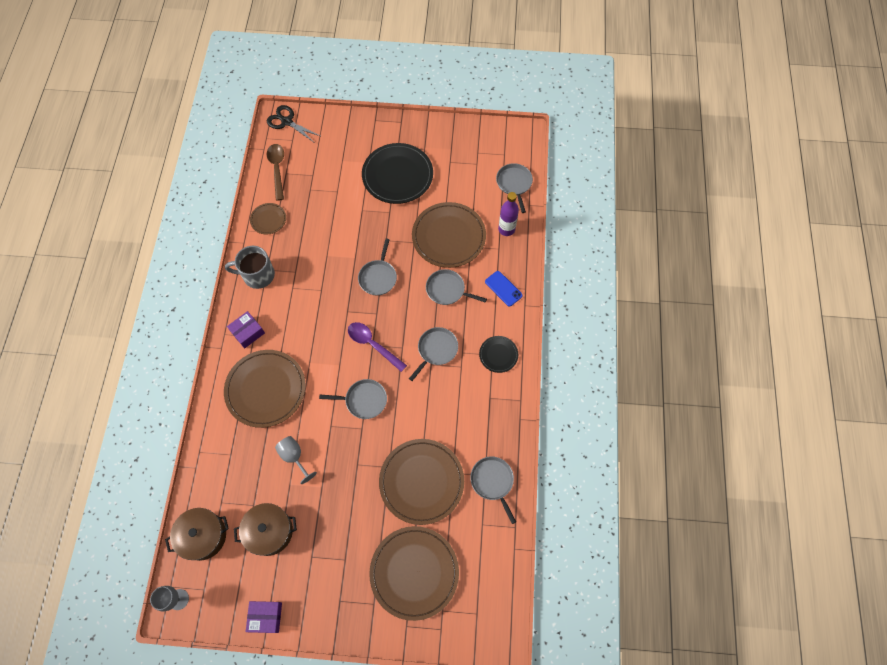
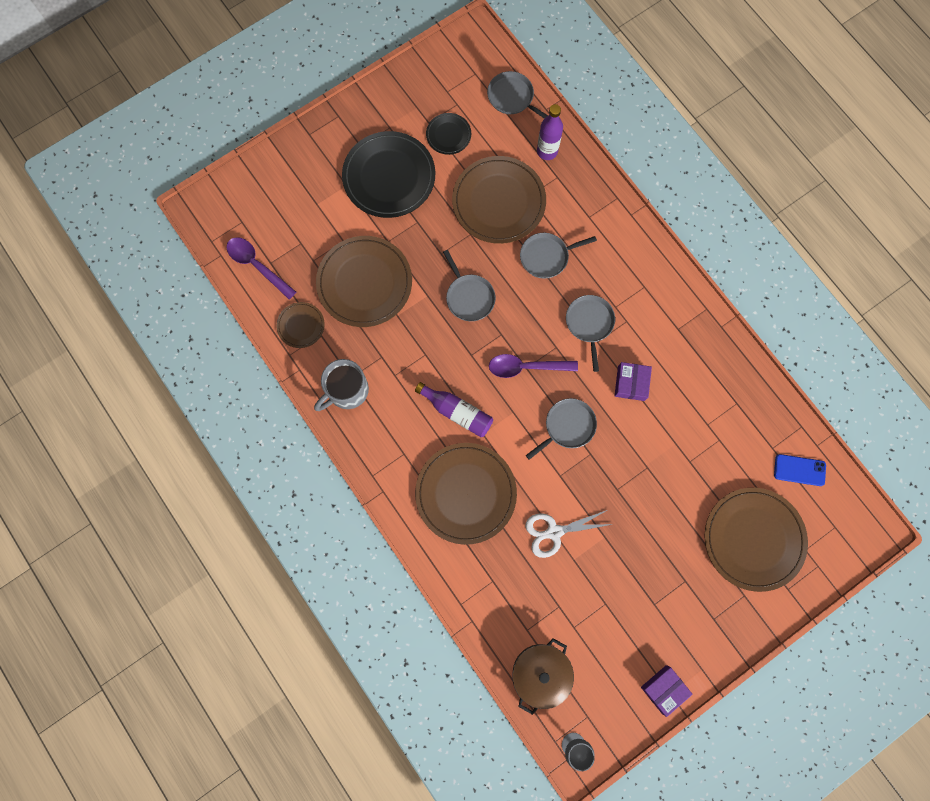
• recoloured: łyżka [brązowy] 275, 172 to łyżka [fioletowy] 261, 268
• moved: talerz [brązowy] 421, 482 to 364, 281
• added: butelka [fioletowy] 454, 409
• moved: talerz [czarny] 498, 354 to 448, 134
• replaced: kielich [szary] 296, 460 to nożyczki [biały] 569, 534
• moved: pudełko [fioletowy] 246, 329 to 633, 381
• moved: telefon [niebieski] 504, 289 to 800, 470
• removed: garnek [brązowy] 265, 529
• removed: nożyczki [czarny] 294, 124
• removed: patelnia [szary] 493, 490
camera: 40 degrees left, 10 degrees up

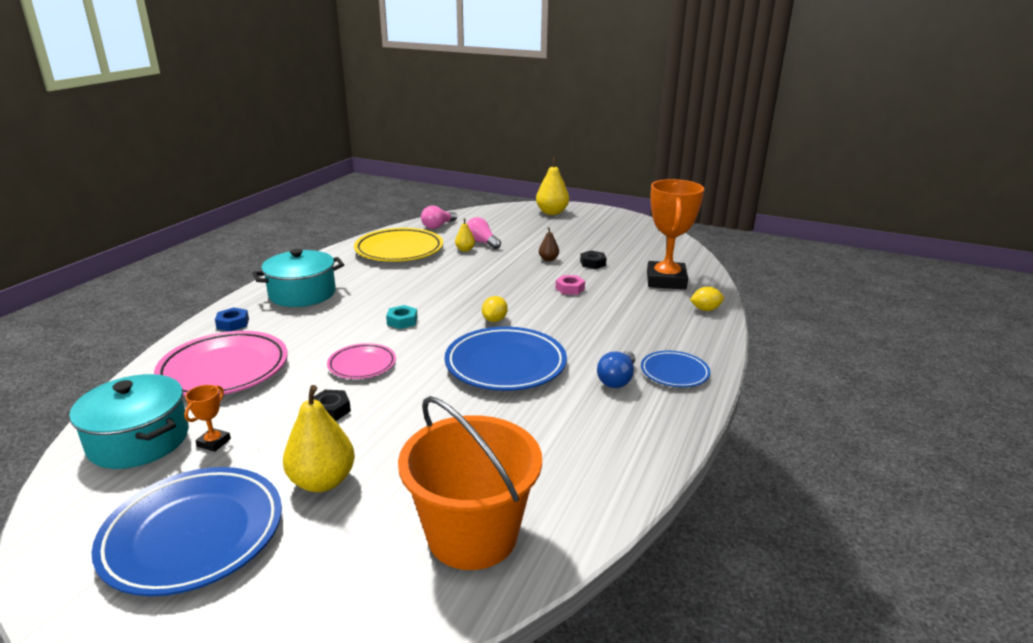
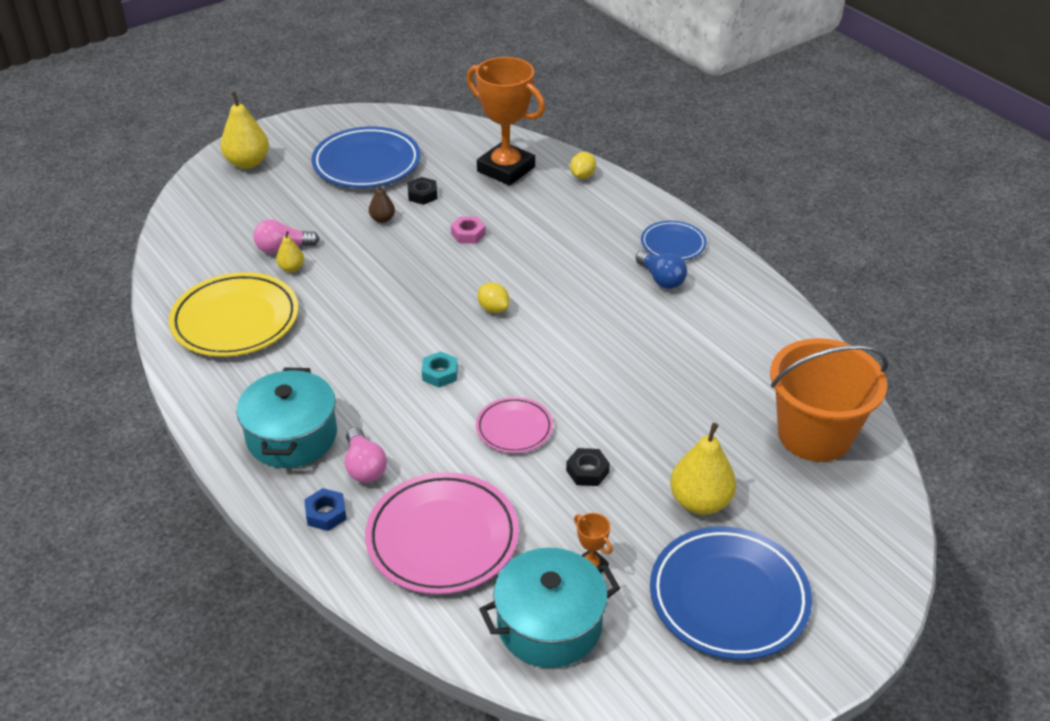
• moved: talerz [niebieski] 506, 359 to 366, 157
• moved: żarówka [różowy] 439, 217 to 366, 455
camera: 60 degrees left, 15 degrees up

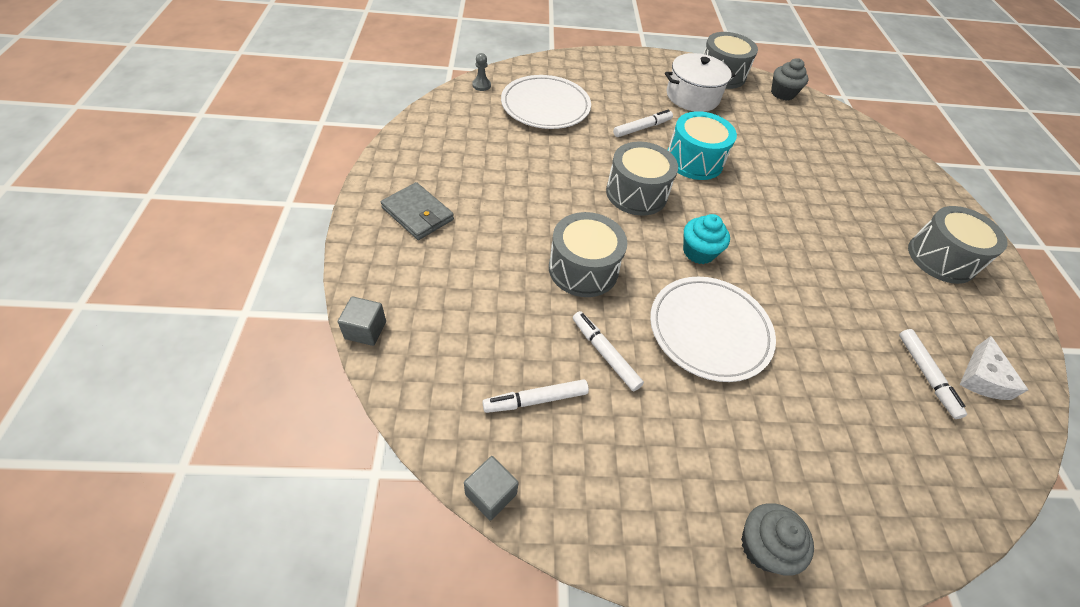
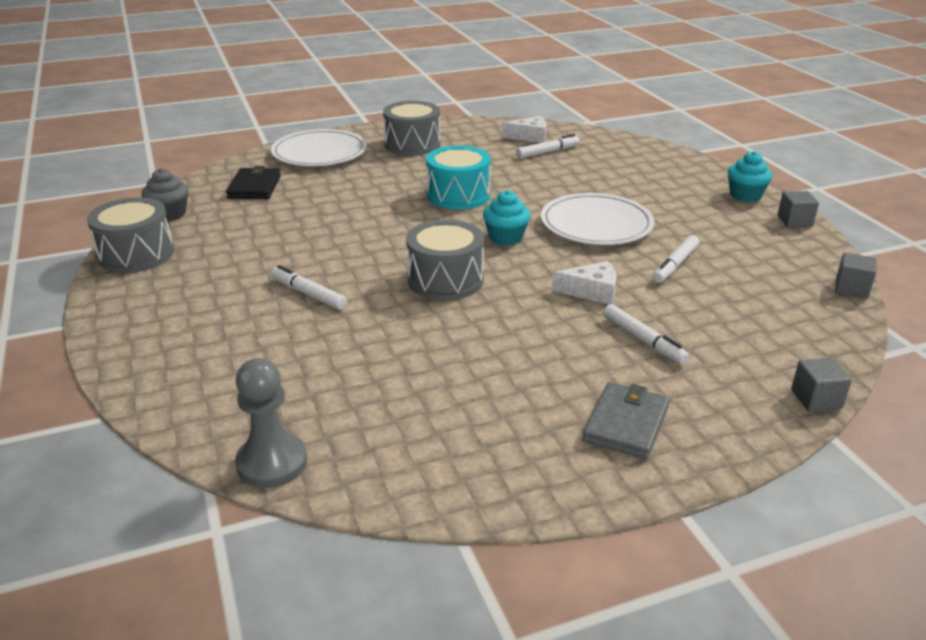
• added: portfel [czarny] 253, 182
• resized: pionek [szary] 481, 72 = 271, 423 x1.93
• moved: talerz [biały] 546, 102 to 319, 147
• moved: bęben [turkusowy] 702, 145 to 458, 177
• replaced: bęben [szary] 588, 254 to ser [biały] 584, 283
• moved: flamaster [biały] 535, 396 to 646, 334
• recoloured: muffinka [szary] 777, 539 to muffinka [turkusowy] 750, 176
• added: sześcian [szary] 798, 209
• removed: garnek [biały] 700, 82
camera: 105 degrees left, 20 degrees down

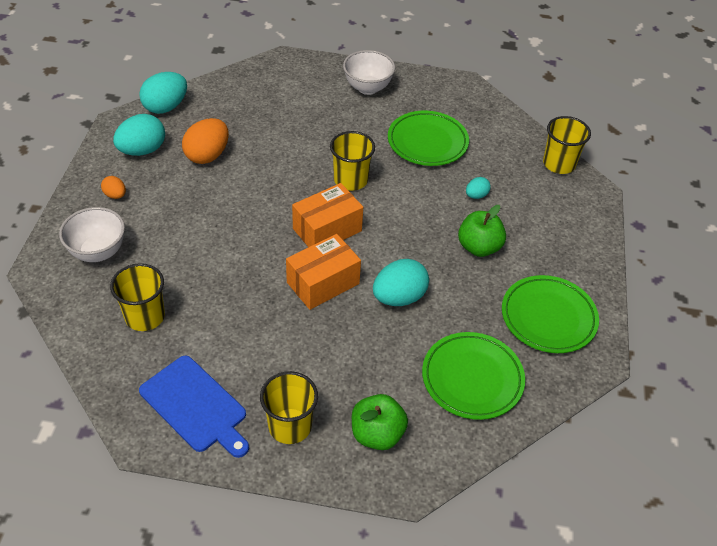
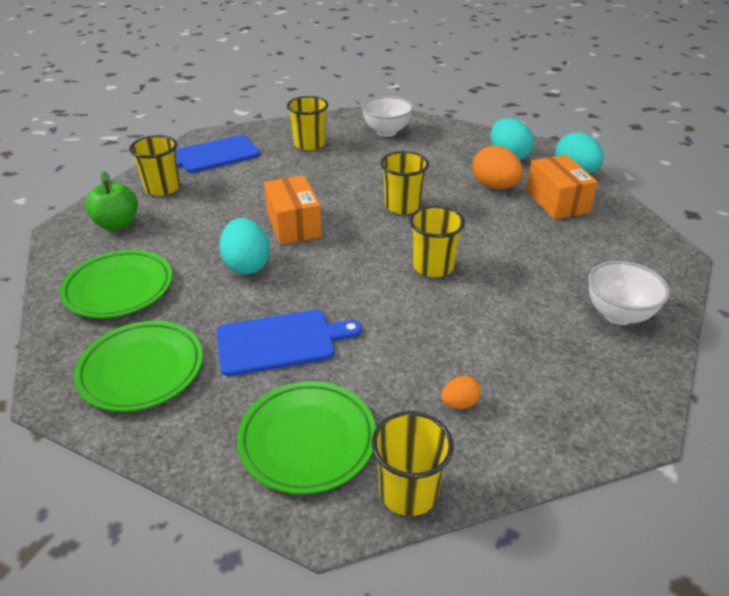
• replaced: jabłko [zielony] 482, 231 to deska do krojenia [niebieski] 289, 343
• moved: talerz [zielony] 428, 138 to 306, 437
• added: szklanka [żółty] 404, 182
• moved: jajko [pomarańczowy] 113, 187 to 461, 392
• moved: pudełko [pomarańczowy] 327, 215 to 562, 187
• removed: jajko [turkusowy] 478, 188
camera: 110 degrees right, 10 degrees down

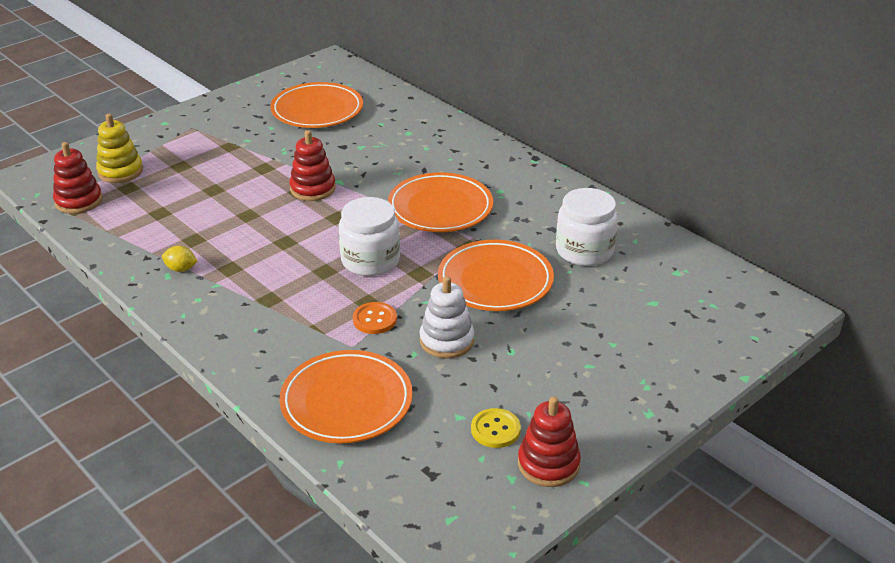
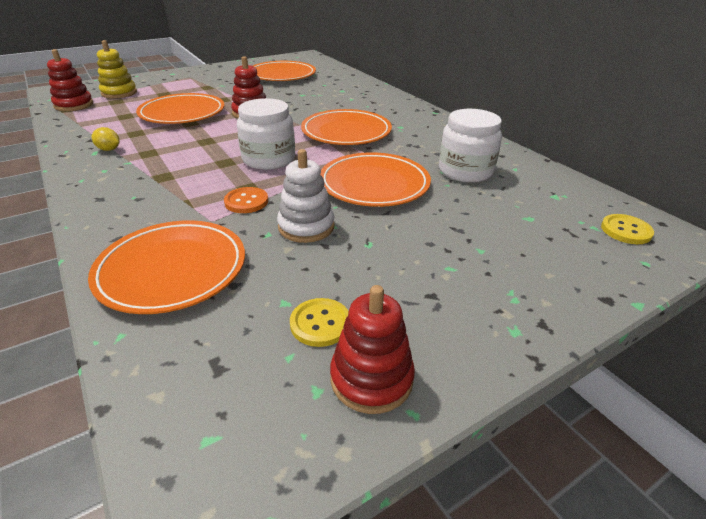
• added: talerz [pomarańczowy] 180, 108
• added: guzik [żółty] 627, 229
camera: 10 degrees right, 0 degrees up

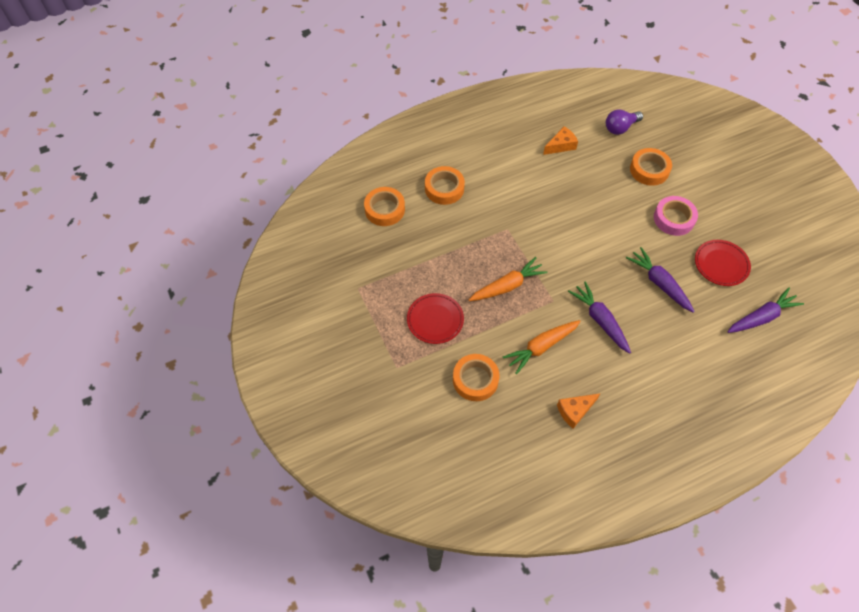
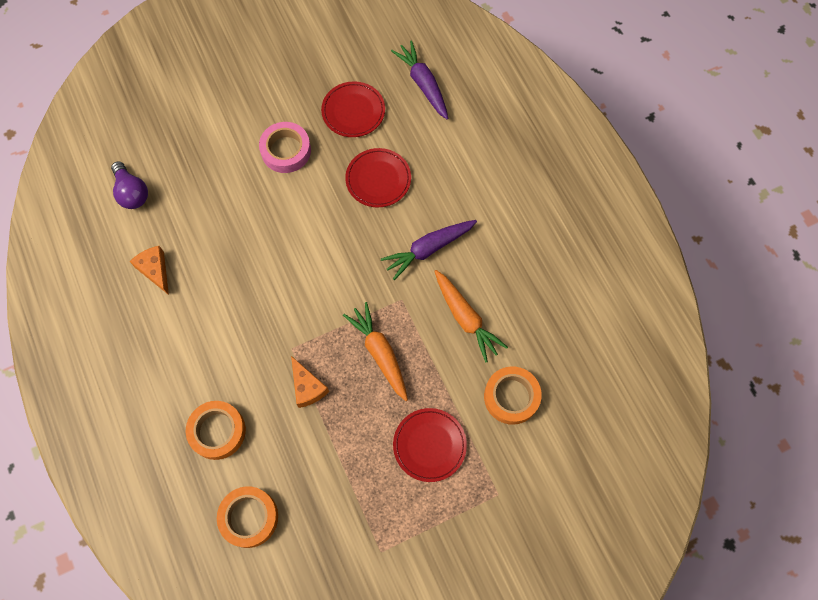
• moved: ser [pomarańczowy] 578, 411 to 310, 382
• replaced: marchewka [fioletowy] 660, 280 to talerz [czerwony] 378, 177
• removed: taśma klejąca [pomarańczowy] 651, 167
camera: 90 degrees left, 10 degrees up

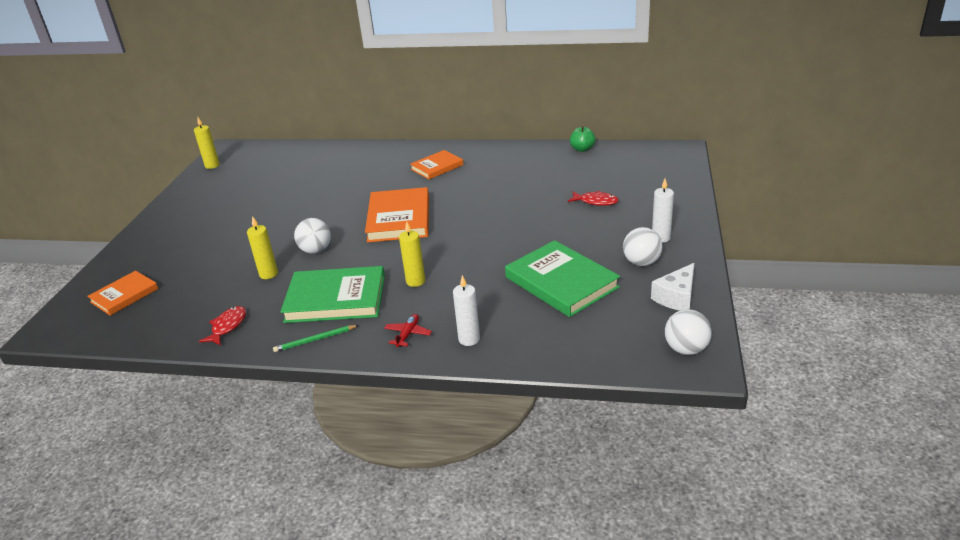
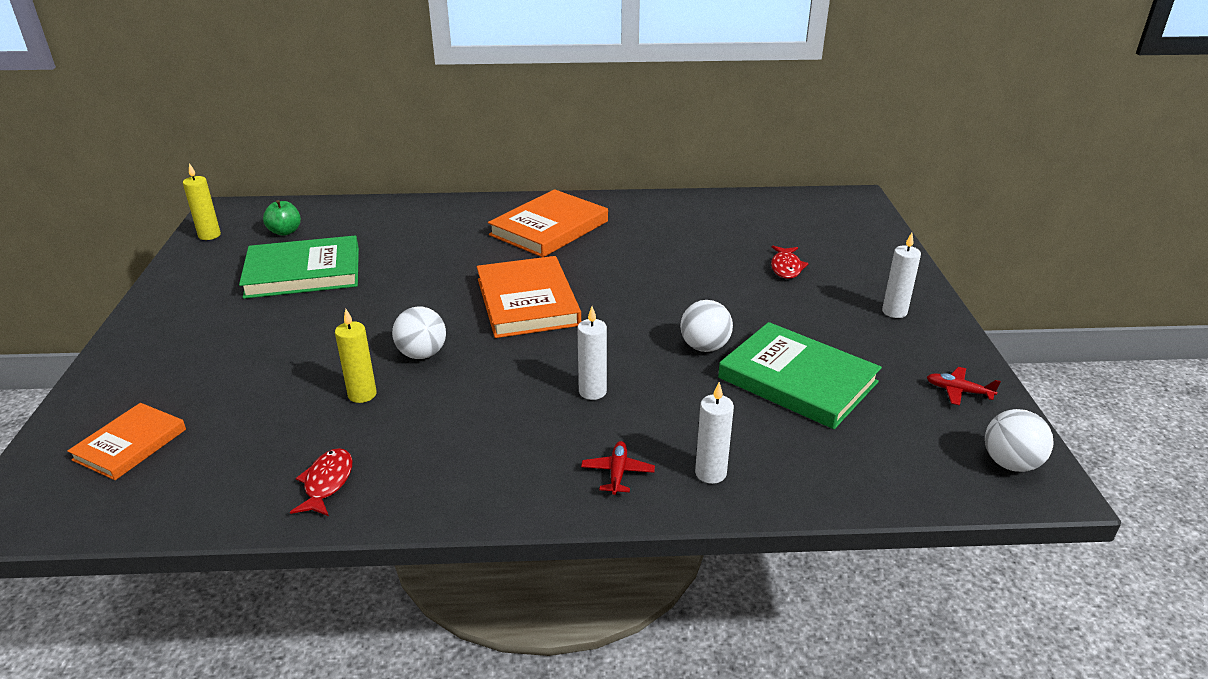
• moved: książka [zielony] 332, 294 to 299, 267
• moved: jabłko [zielony] 582, 139 to 282, 218
• resized: książka [pomarańczowy] 437, 164 = 548, 223 x1.67
• recoloured: świeca [żółty] 412, 254 to świeca [biały] 592, 353
• moved: piłka [biały] 643, 246 to 706, 326
• turned: ryba [czerwony] 593, 198 = 789, 262 90 degrees clockwise
• replaced: ser [biały] 672, 287 to samolot [czerwony] 964, 386
• removed: ołówek [zielony] 316, 338
camera: 15 degrees left, 0 degrees up

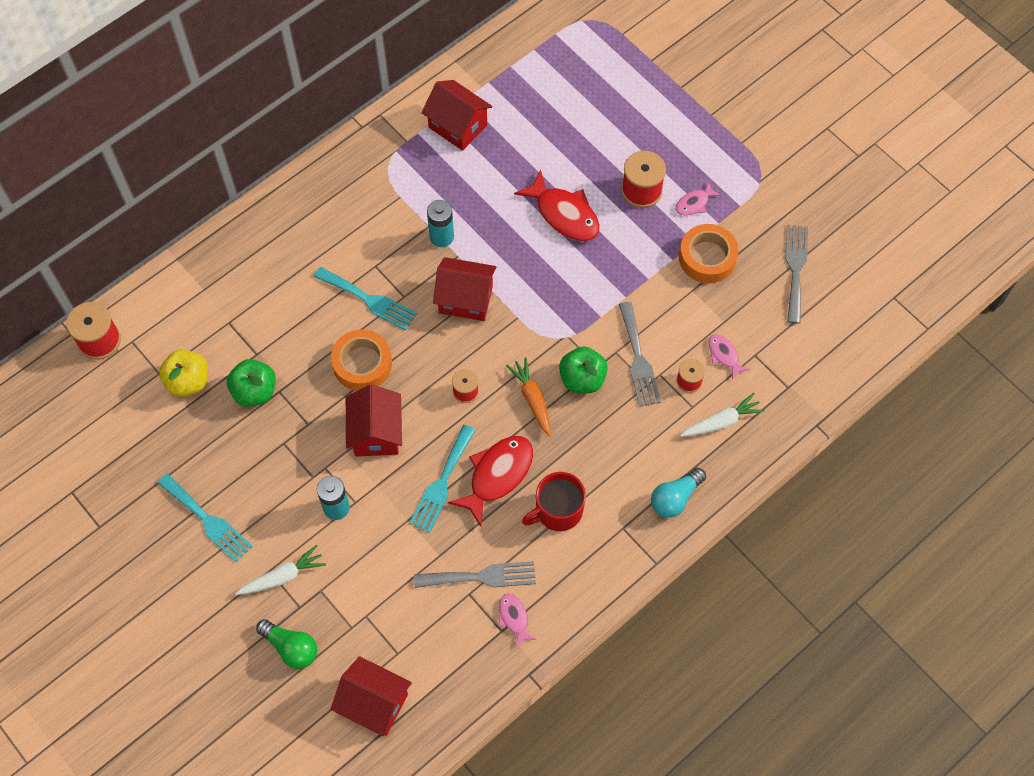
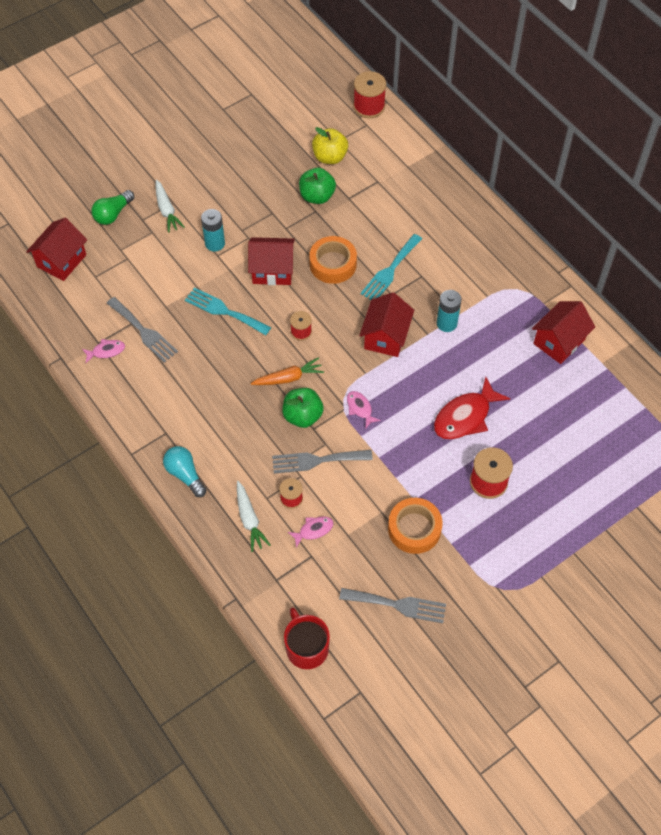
• turned: widelec [szary] 475, 574 = 142, 330 45 degrees counterclockwise
• moved: kubek [czerwony] 554, 501 to 307, 638
• moved: ryba [różowy] 698, 198 to 364, 409
• removed: widelec [turkusowy] 205, 517
• removed: ryba [czerwony] 490, 481
camera: 95 degrees right, 5 degrees down

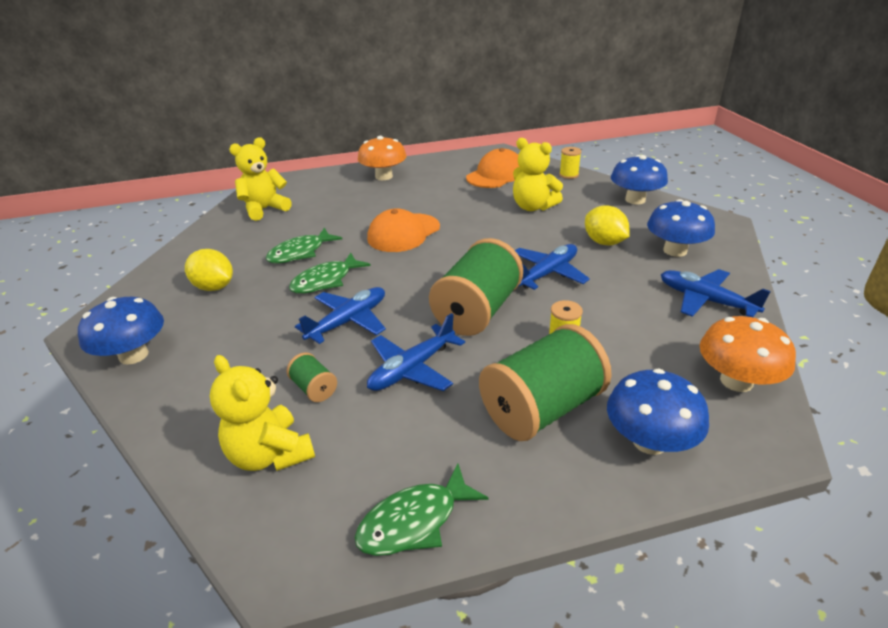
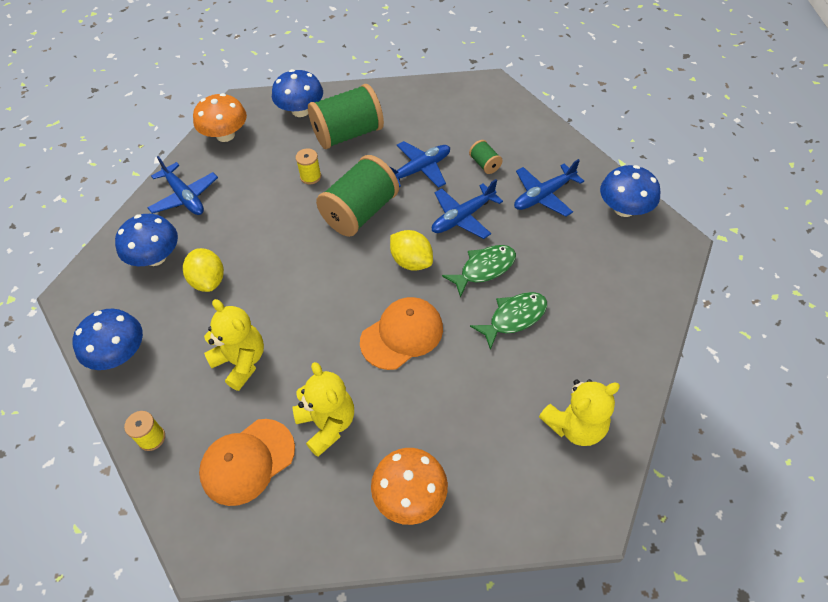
• moved: miś [żółty] 262, 413 to 323, 409
• moved: cytryna [żółty] 209, 270 to 411, 250
• moved: samolot [niebieski] 552, 267 to 549, 188
• removed: ryba [zielony] 421, 509
camera: 170 degrees left, 20 degrees up

